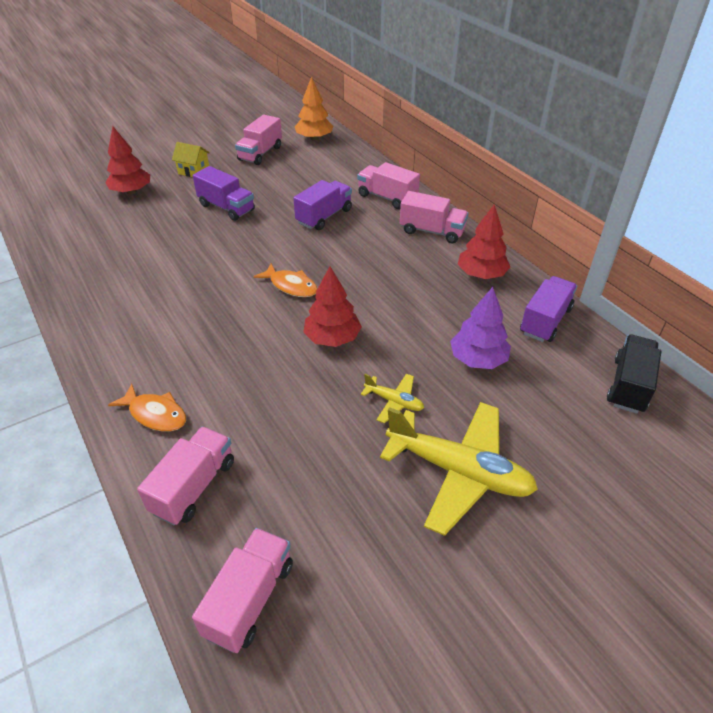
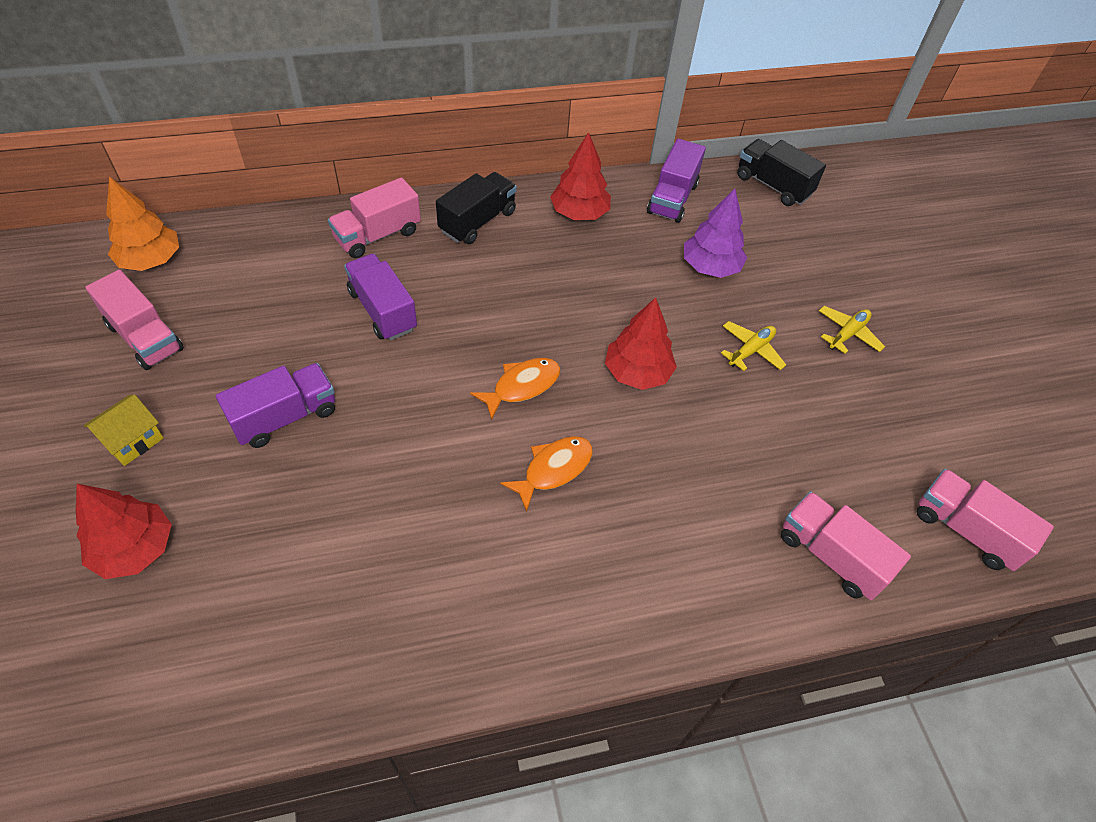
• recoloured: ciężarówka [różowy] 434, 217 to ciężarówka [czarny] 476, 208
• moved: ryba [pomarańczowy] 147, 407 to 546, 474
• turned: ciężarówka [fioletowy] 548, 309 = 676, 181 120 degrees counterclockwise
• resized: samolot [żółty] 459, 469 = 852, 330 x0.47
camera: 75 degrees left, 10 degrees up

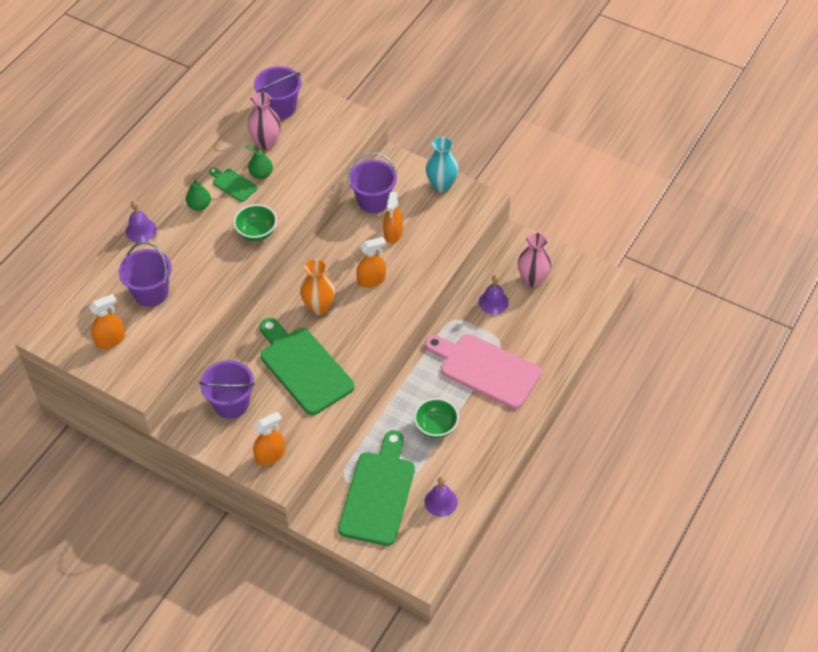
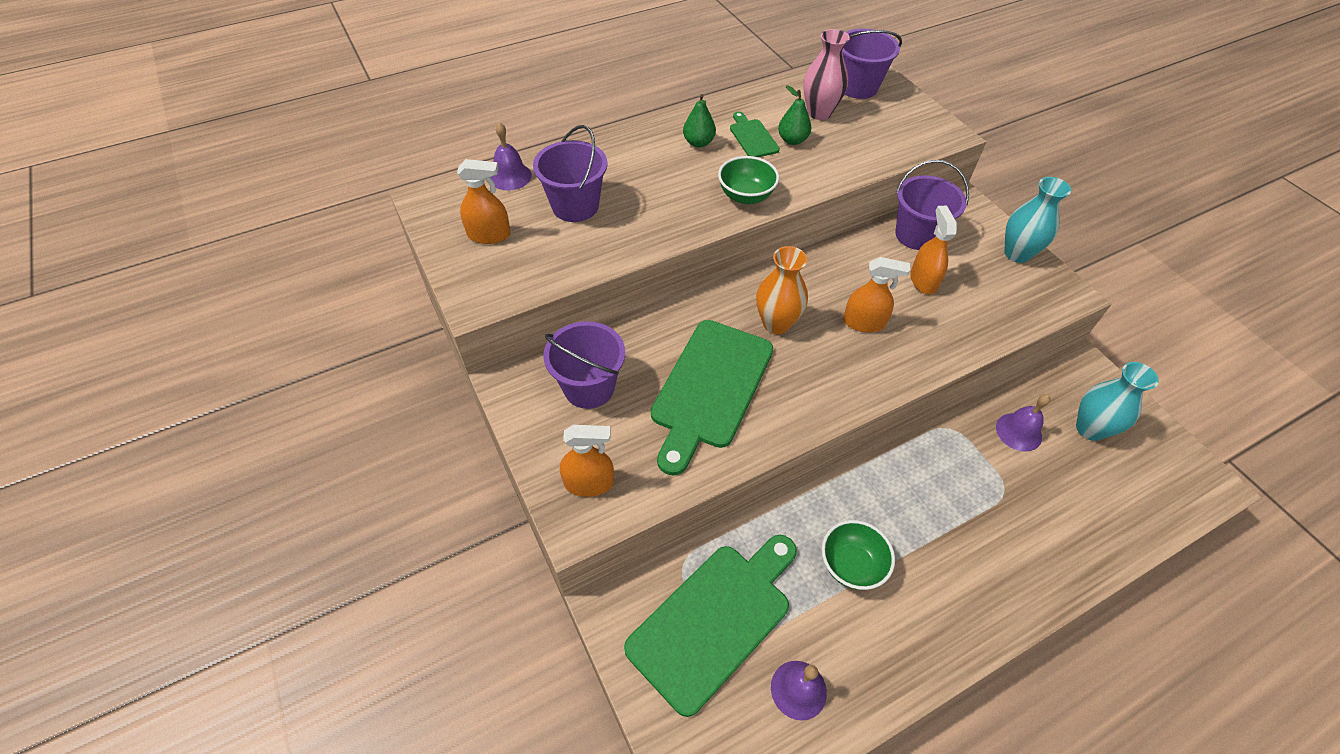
• moved: dzwonek [fioletowy] 140, 222 to 511, 156
• turned: deska do krojenia [zielony] 307, 366 = 712, 398 150 degrees counterclockwise
• turned: spryskiwacz [pomarańczowy] 393, 217 = 933, 250 135 degrees clockwise
• recoloured: wazon [różowy] 534, 260 to wazon [turkusowy] 1117, 401
• removed: deska do krojenia [różowy] 483, 371
camera: 30 degrees right, 0 degrees up

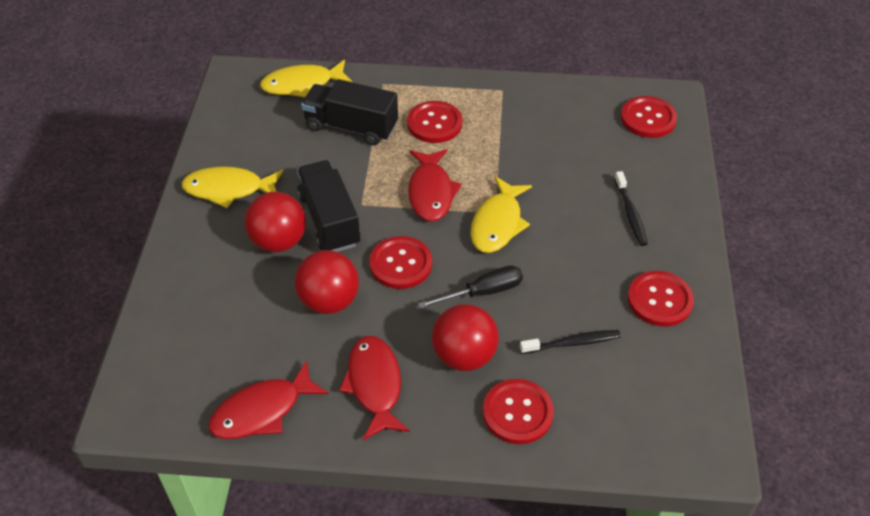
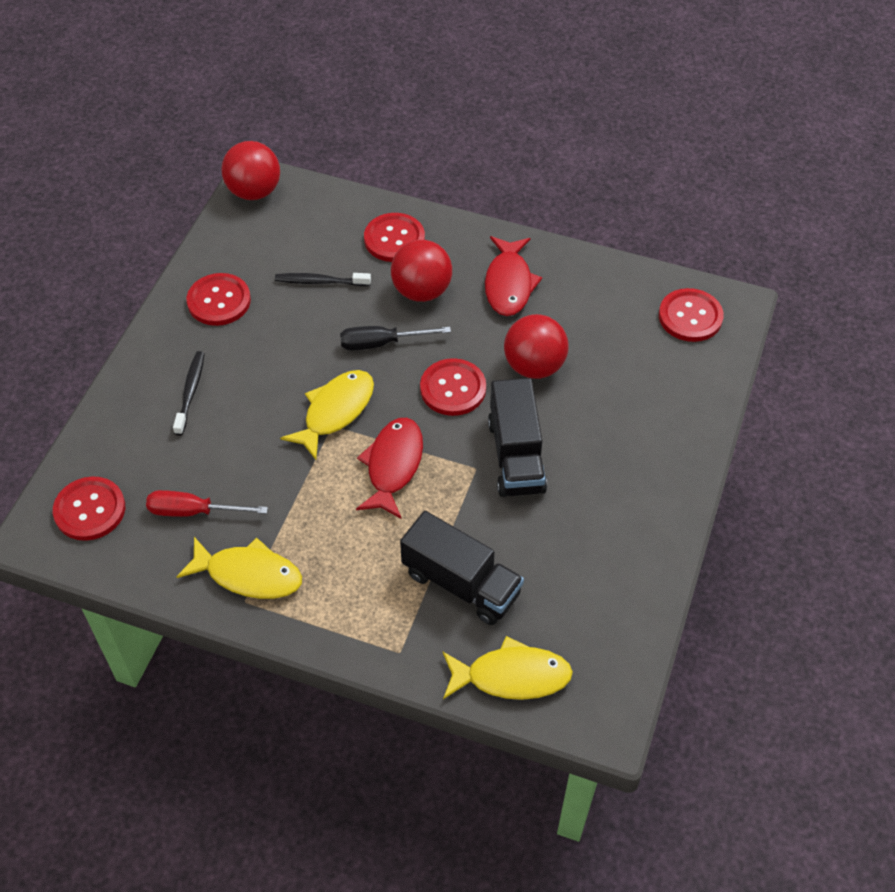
• added: śrubokręt [czerwony] 207, 503
• moved: ryba [żółty] 232, 187 to 239, 568
• moved: piłka [czerwony] 275, 222 to 250, 170
• moved: guzik [czerwony] 434, 122 to 691, 315
• removed: ryba [czerwony] 268, 399
camera: 165 degrees left, 5 degrees up

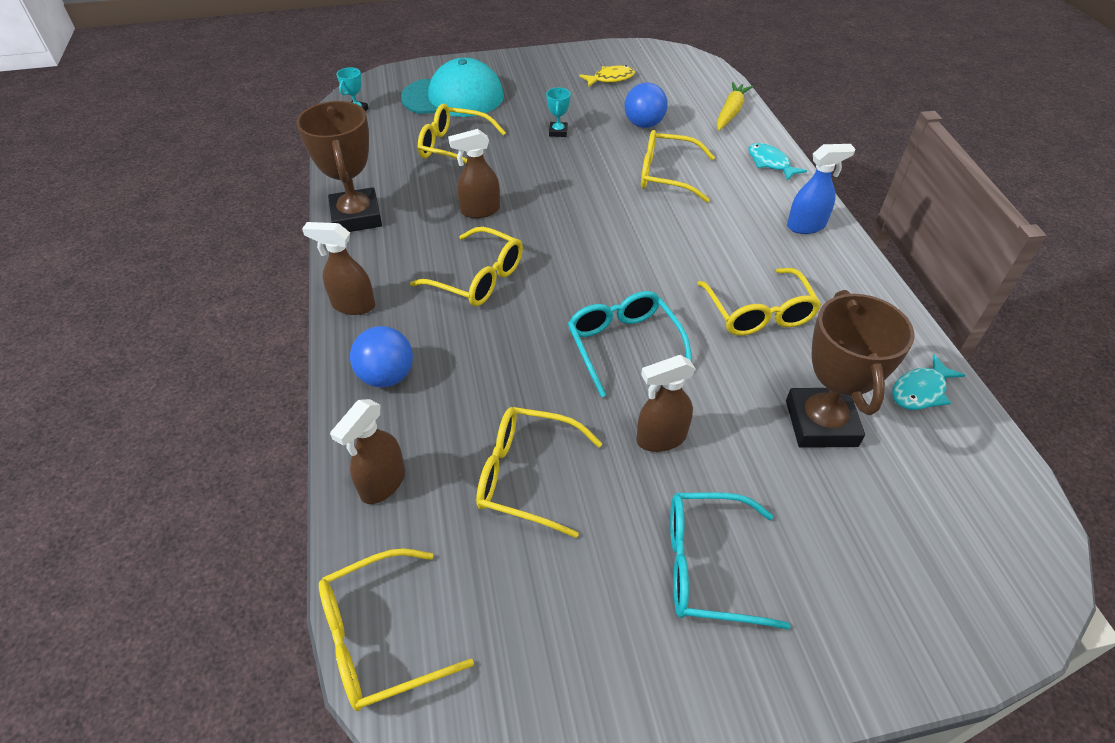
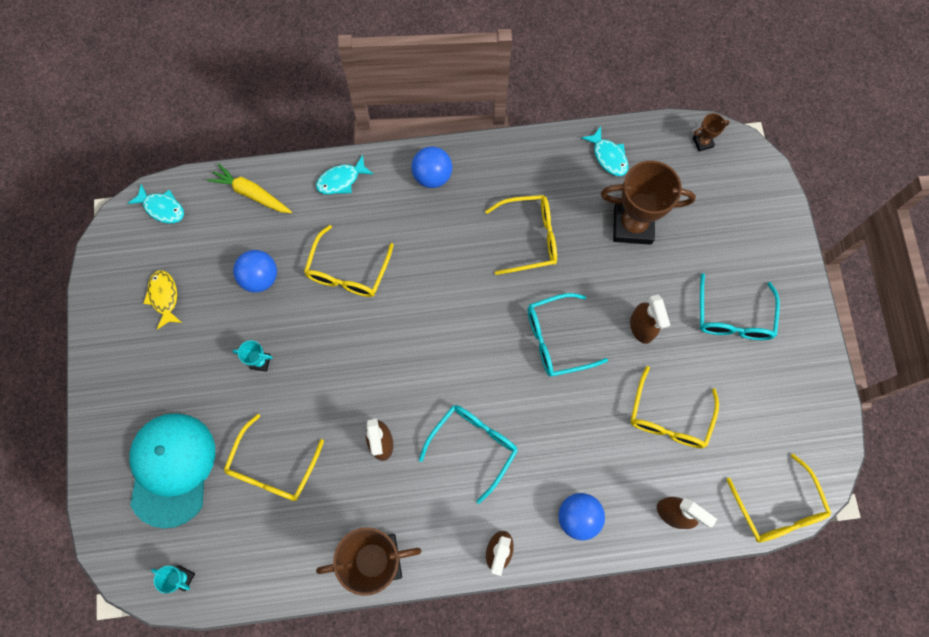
• added: ryba [turkusowy] 155, 203
• replaced: spryskiwacz [niebieski] 821, 189 to piłka [niebieski] 431, 167
• recoloured: okulary [żółty] 466, 266 to okulary [turkusowy] 468, 454
• added: puchar [brązowy] 711, 132
camera: 85 degrees left, 25 degrees up

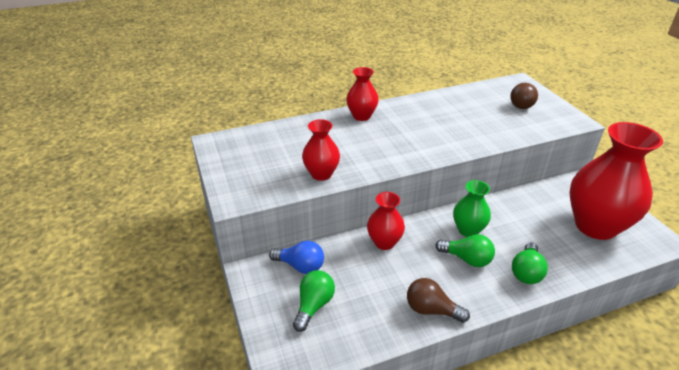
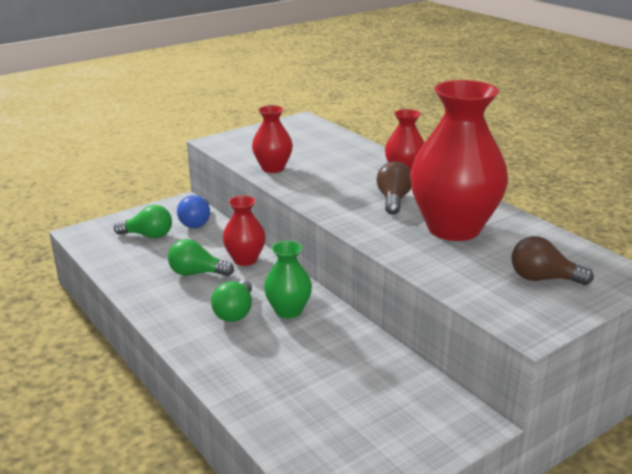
• moved: żarówka [zielony] 530, 263 to 201, 257
• moved: żarówka [brązowy] 438, 300 to 394, 188
• moved: wazon [czerwony] 616, 181 to 459, 160
camera: 75 degrees right, 10 degrees down

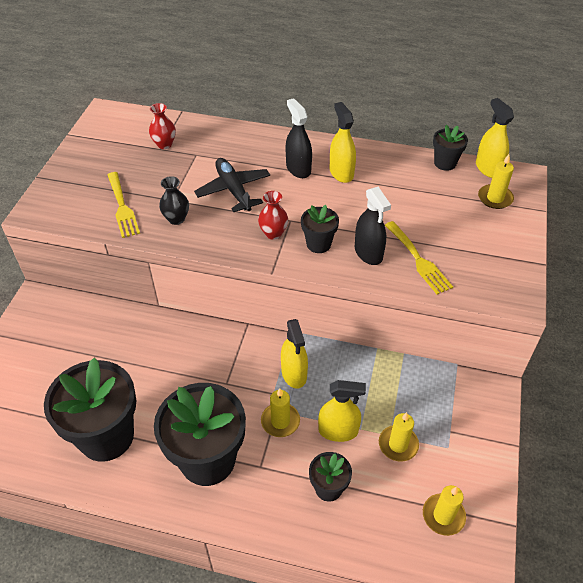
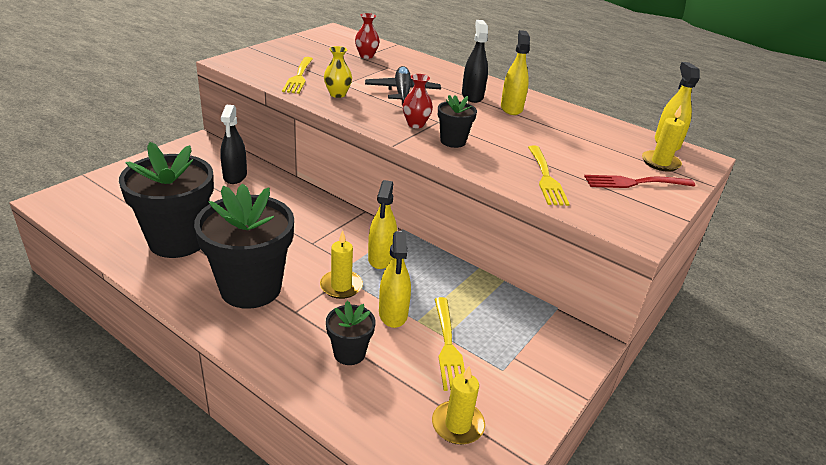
• moved: spryskiwacz [czarny] 373, 226 to 233, 144
• recoloured: wazon [czarny] 174, 200 to wazon [żółty] 338, 72
• turned: spryskiwacz [żółty] 342, 411 = 395, 279 60 degrees clockwise
• replaced: świeca [żółty] 399, 436 to widelec [żółty] 450, 344
• added: widelec [czerwony] 639, 181
• removed: doniczka [czarny] 450, 148
camera: 20 degrees right, 15 degrees down

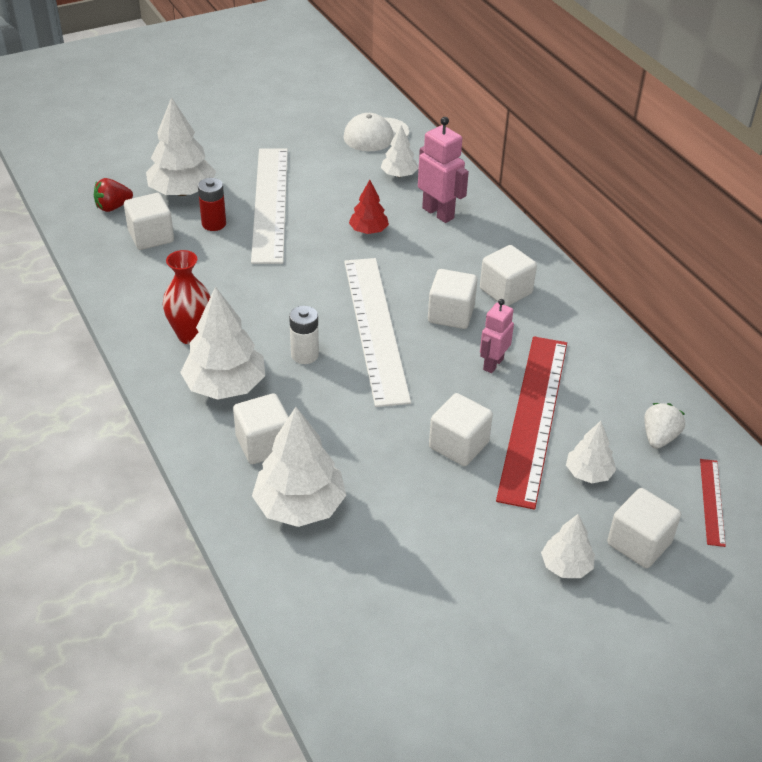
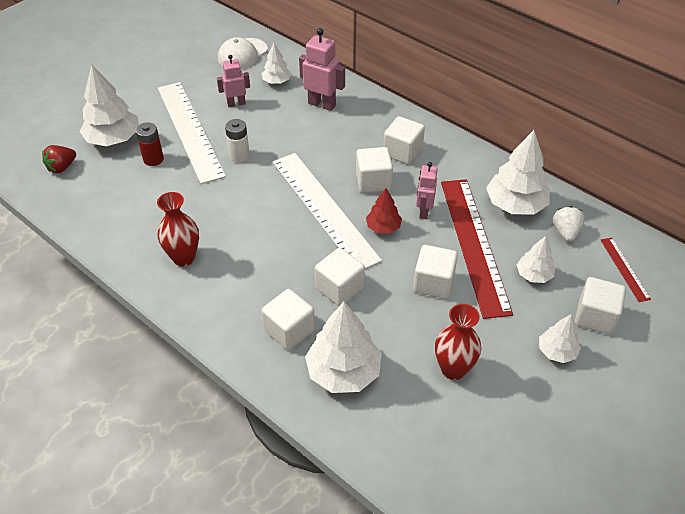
• added: robot [różowy] 233, 81
• moved: bateria [biały] 304, 335 to 237, 140
• moved: sześcian [biały] 149, 221 to 340, 277
• moved: drzewko [czerwony] 369, 207 to 384, 210
• added: wazon [czerwony] 458, 342
• moved: drzewko [biały] 222, 343 to 518, 172
camera: 20 degrees left, 5 degrees up

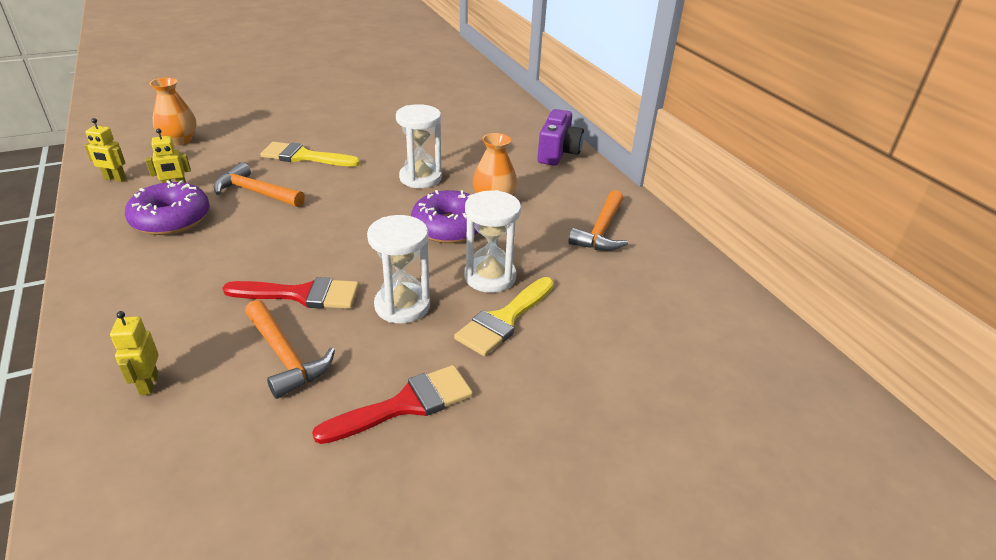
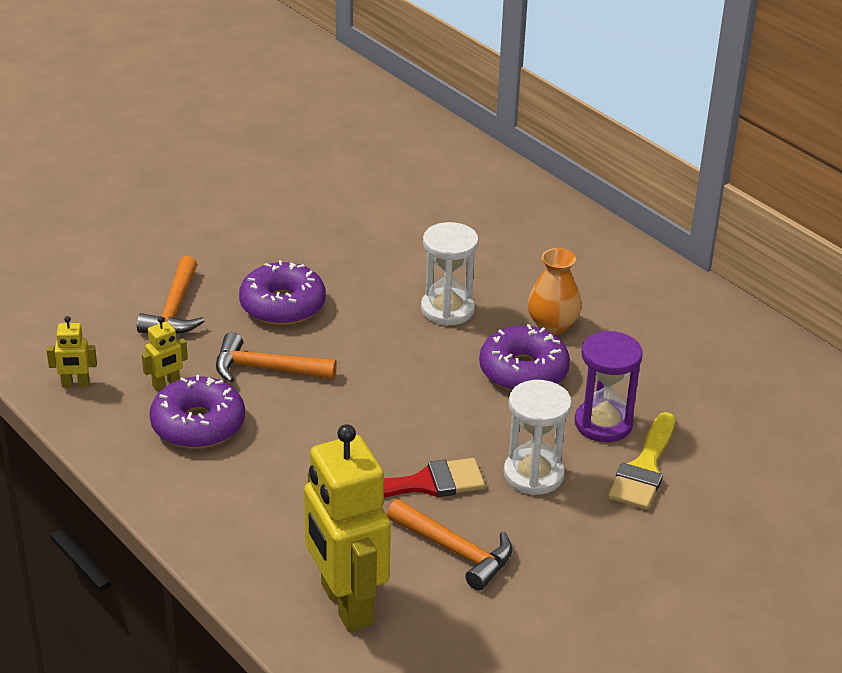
• moved: młotek [pomarańczowy] 598, 220 to 170, 295
• replaced: pędzel [żółty] 310, 154 to donut [fioletowy] 282, 292
• resized: robot [żółty] 134, 353 = 347, 528 x2.40
• recoloured: klepsydra [biały] 492, 241 to klepsydra [fioletowy] 608, 386
• removed: wazon [pomarańczowy] 173, 111
• removed: pędzel [czerwony] 392, 404
• removed: aparat fotograficzny [fioletowy] 560, 137
camera: 15 degrees left, 0 degrees up

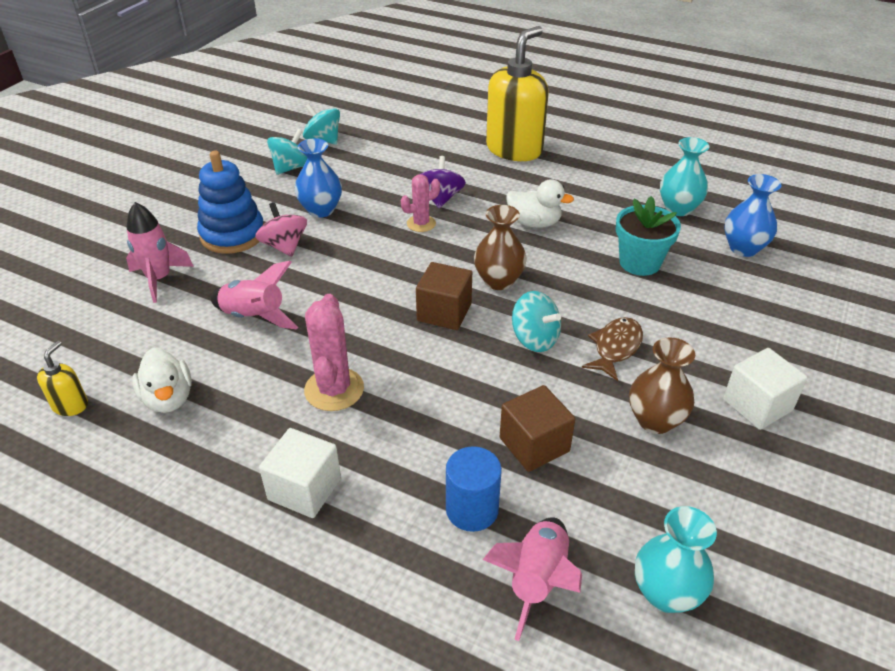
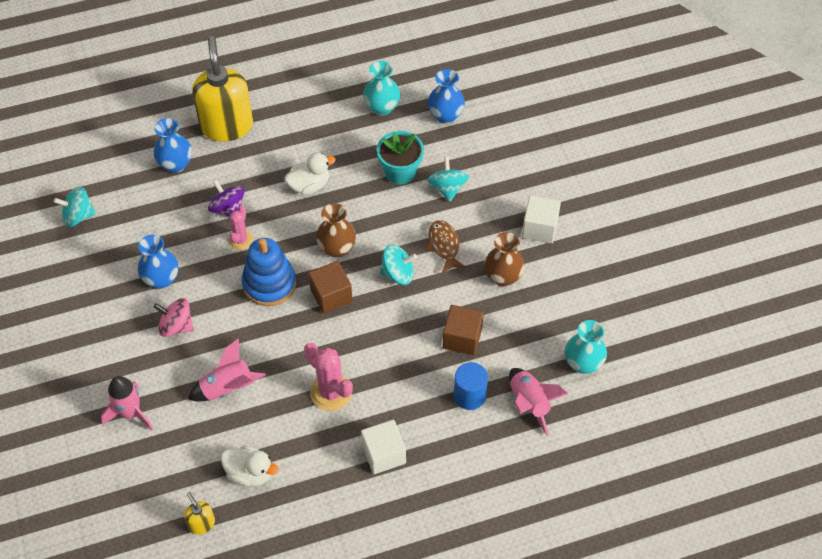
• added: wazon [niebieski] 172, 145
• moved: zabawka nakładanka [niebieski] 230, 202 to 269, 272
• moved: bączek [turkusowy] 287, 152 to 448, 179
camera: 45 degrees left, 15 degrees up

